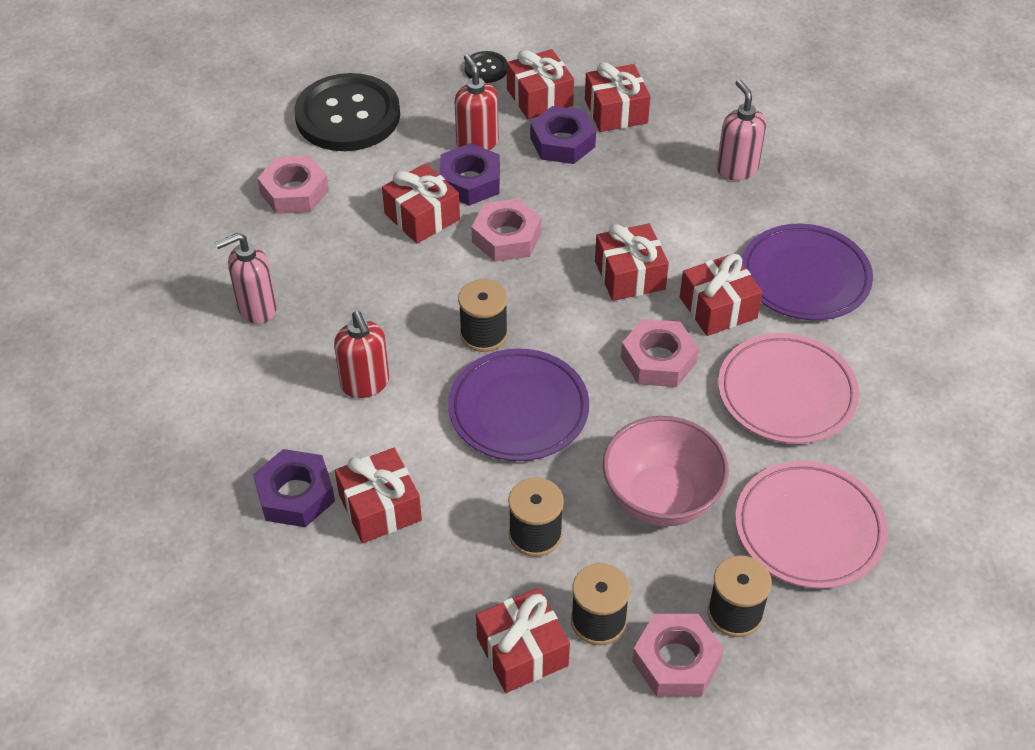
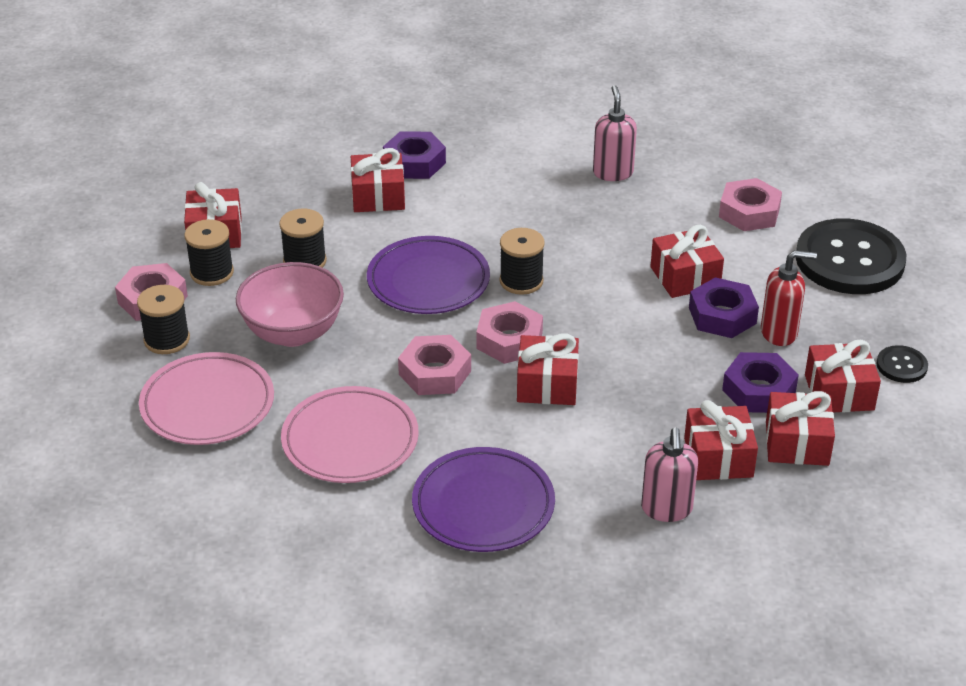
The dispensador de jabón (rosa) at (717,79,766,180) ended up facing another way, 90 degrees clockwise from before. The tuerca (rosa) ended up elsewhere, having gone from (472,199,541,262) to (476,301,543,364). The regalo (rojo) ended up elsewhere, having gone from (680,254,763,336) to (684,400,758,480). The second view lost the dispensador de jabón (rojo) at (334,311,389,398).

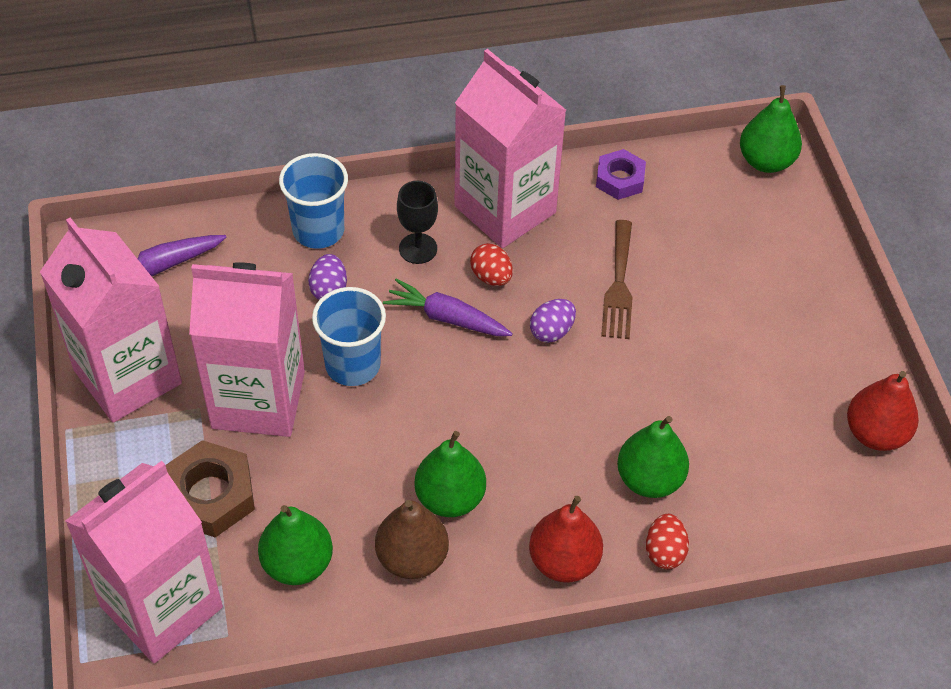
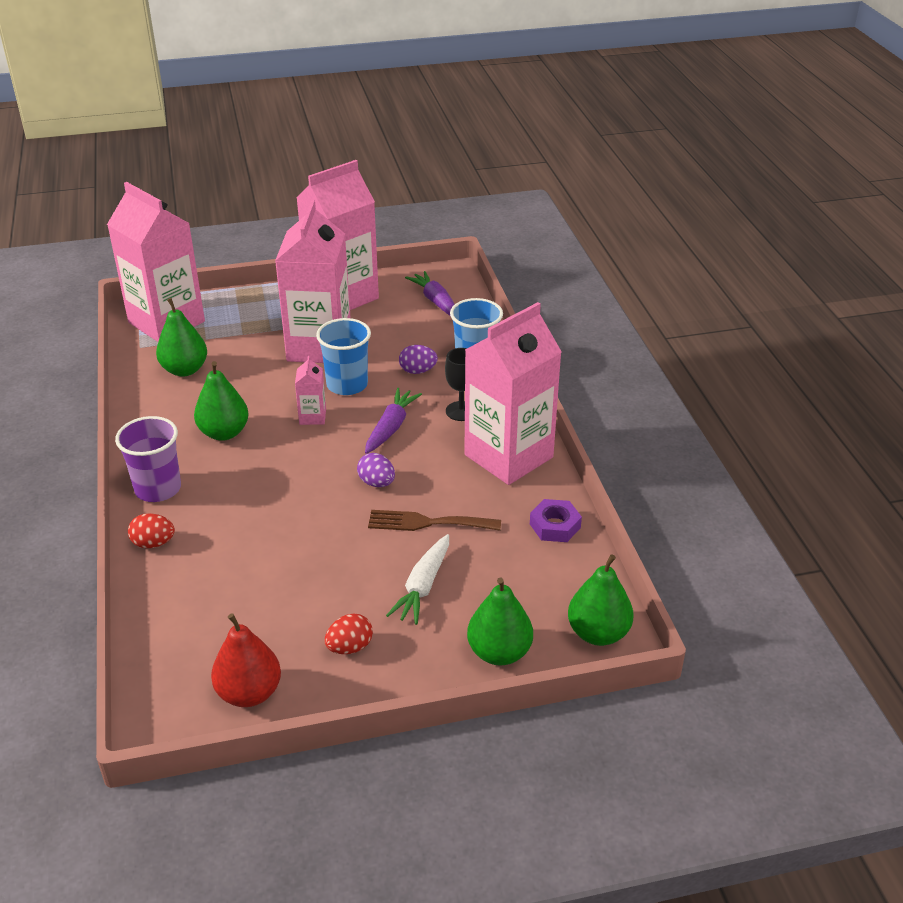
The huevo (rojo) ended up elsewhere, having gone from (470,243,513,286) to (325,614,373,654). The pera (verde) ended up elsewhere, having gone from (617,416,689,498) to (467,577,533,665). The second view lost the tuerca (marrón) at (166,440,255,538). Where the pera (rojo) stood at (529,496,603,583), the vaso (morado) came to stand at (115,416,181,502). The second view lost the pera (marrón) at (375,500,449,579). The second view gained the cartón de leche (rosa) at (295,356,326,425). The second view gained the zanahoria (blanco) at (386,534,449,625).

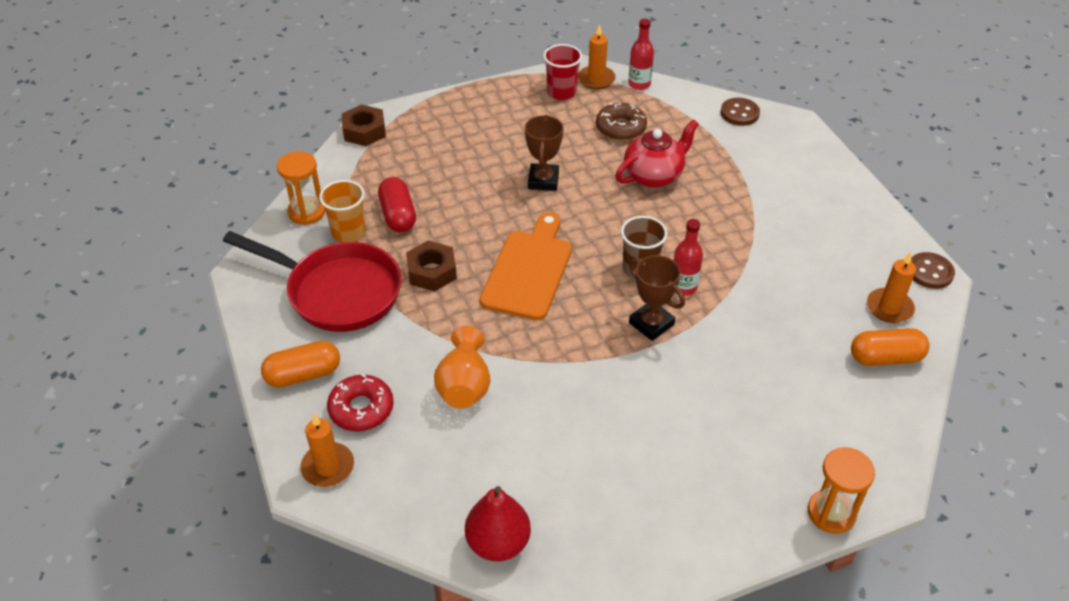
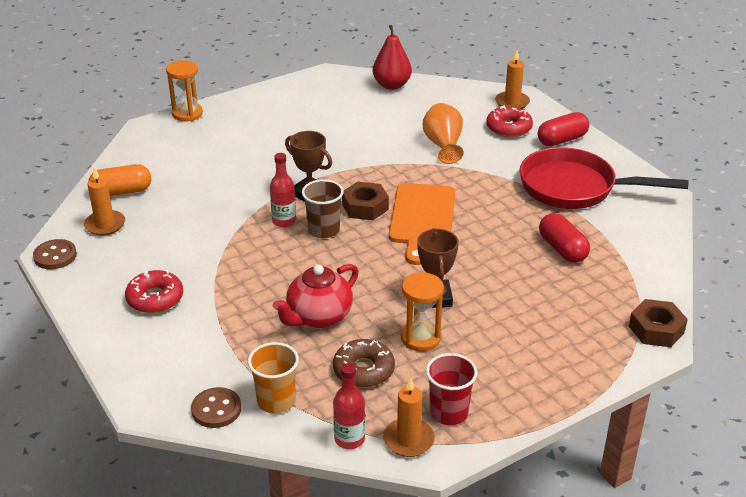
The reloj de arena (naranja) ended up elsewhere, having gone from (277,151,325,225) to (401,272,444,351). The vaso (naranja) ended up elsewhere, having gone from (319,180,365,242) to (248,342,299,414). The tuerca (marrón) ended up elsewhere, having gone from (406,241,457,292) to (342,182,389,220). What was the cápsula (naranja) at (261,341,340,387) turned into the cápsula (rojo) at (538,112,589,146). The second view gained the rosquilla (rojo) at (125,270,183,313).

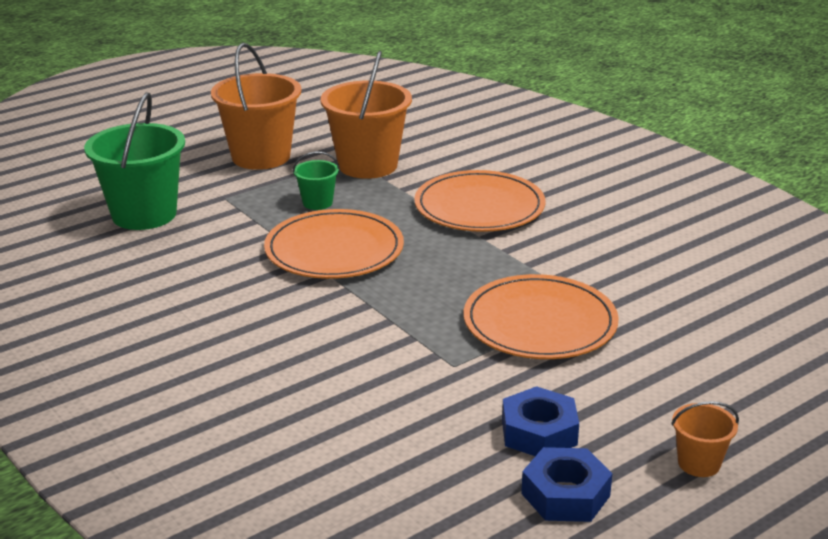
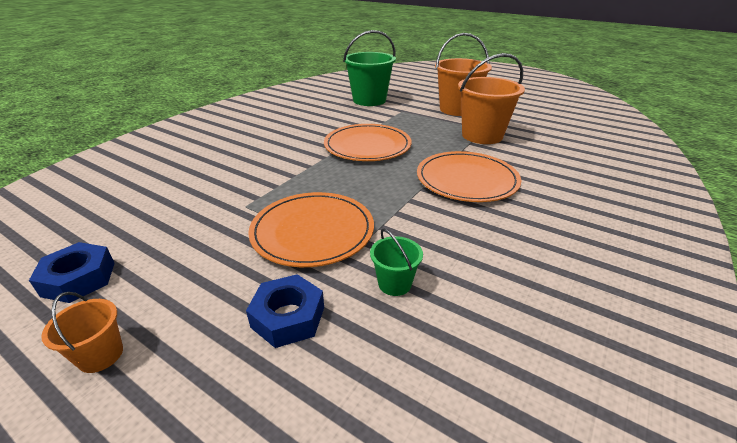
The balde (verde) ended up elsewhere, having gone from (292,151,340,210) to (370,229,423,296). The tuerca (azul) ended up elsewhere, having gone from (502,386,579,456) to (246,274,324,348).

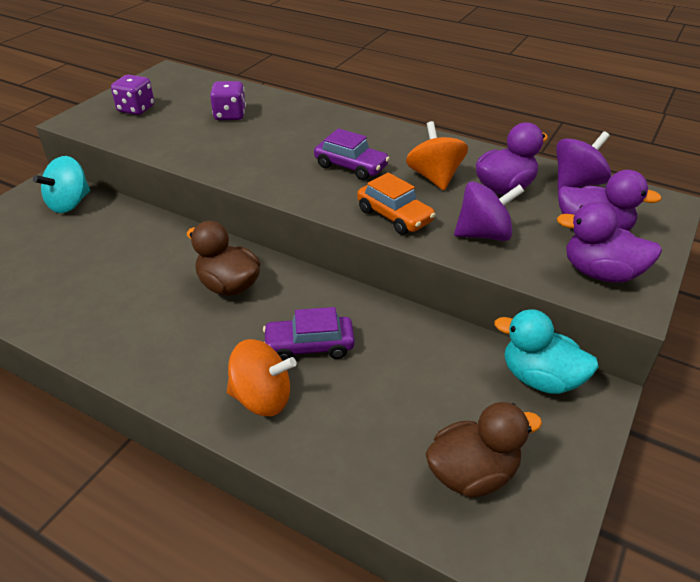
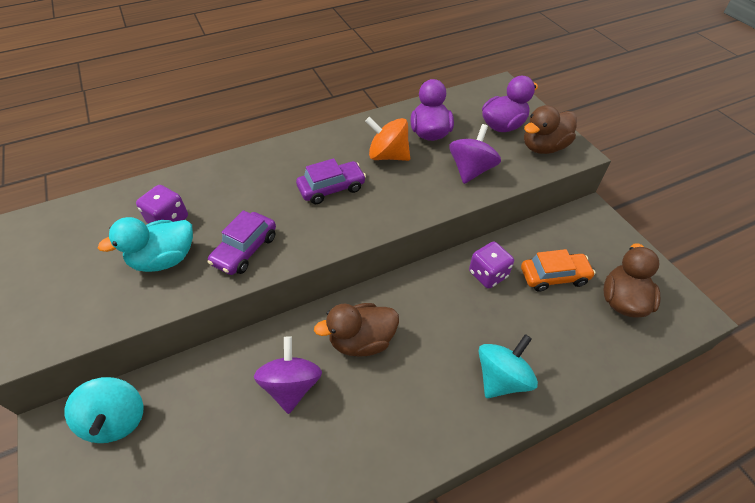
The dado (morado) ended up elsewhere, having gone from (111,75,154,115) to (469,242,514,289). The peonza (morado) ended up elsewhere, having gone from (556,131,612,190) to (254,336,322,414). The coche (naranja) ended up elsewhere, having gone from (357,172,436,235) to (521,249,595,292). What was the pato (morado) at (557,202,662,283) turned into the pato (marrón) at (524,105,577,154). The coche (morado) ended up elsewhere, having gone from (263,307,355,361) to (207,210,276,275). The pato (turquesa) ended up elsewhere, having gone from (494,309,599,394) to (98,217,193,272). What was the peonza (naranja) at (227,339,297,416) turned into the peonza (turquesa) at (479,334,538,398).

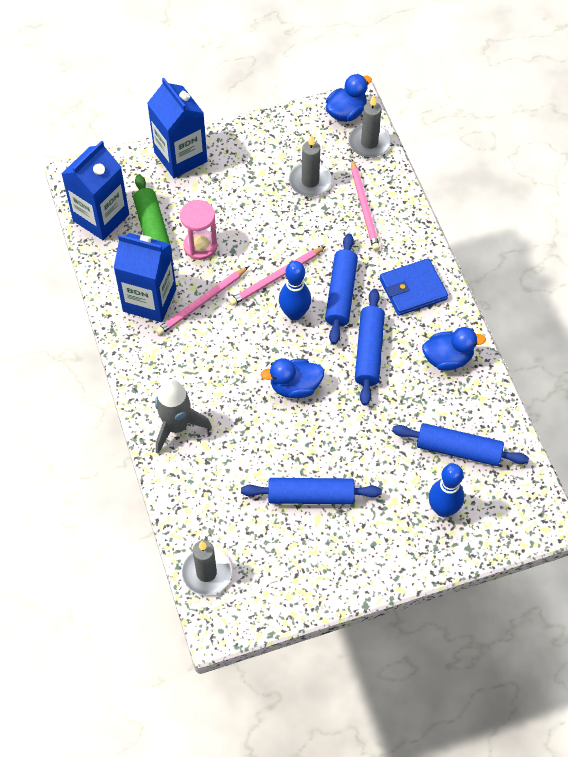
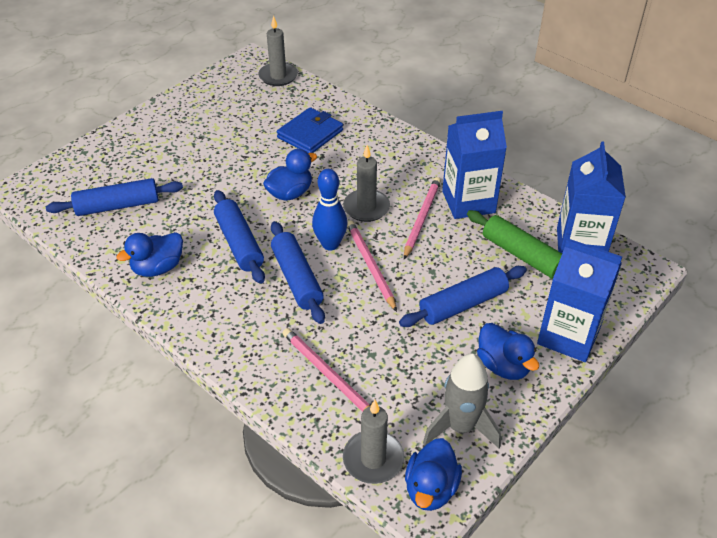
The vela (gris) ended up elsewhere, having gone from (289,135,332,197) to (343,145,390,222). The second view lost the reloj de arena (rosa) at (180,200,217,260). The lápiz (rosa) at (229,246,326,306) ended up facing another way, 45 degrees counterclockwise from before. The cartera (azul) ended up elsewhere, having gone from (380,258,448,316) to (277,107,343,153). The cohete (gris) ended up elsewhere, having gone from (155,379,212,454) to (423,353,501,448). The second view lost the bolo (azul) at (429,464,464,517). The rodillo (azul) ended up elsewhere, having gone from (241,478,382,504) to (399,266,527,327). The second view gained the pato (azul) at (477,323,539,380).

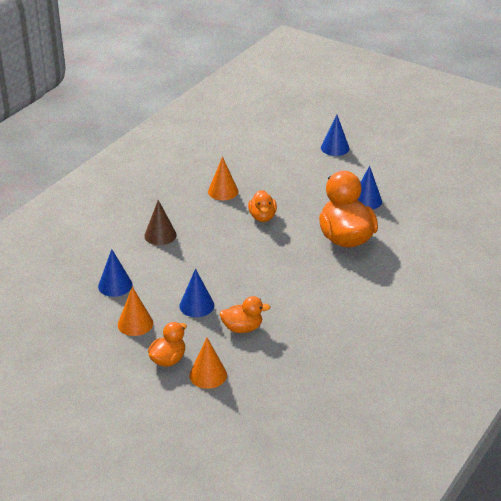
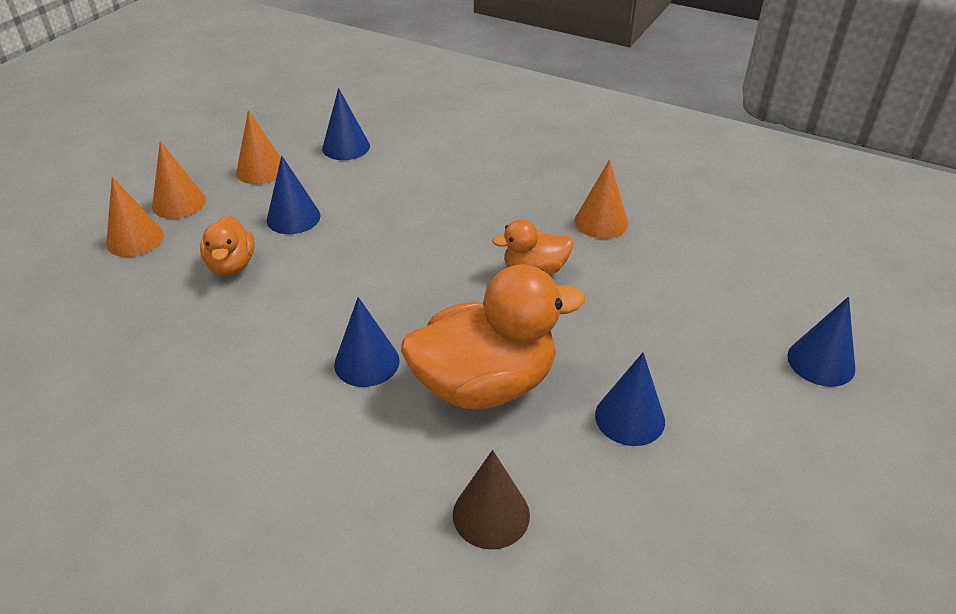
The cono (marrón) ended up elsewhere, having gone from (144,200,177,245) to (453,450,530,550). Where the pato (naranja) stood at (148,322,187,367), the cono (naranja) came to stand at (152,141,206,219). The second view gained the cono (azul) at (334,297,400,387).

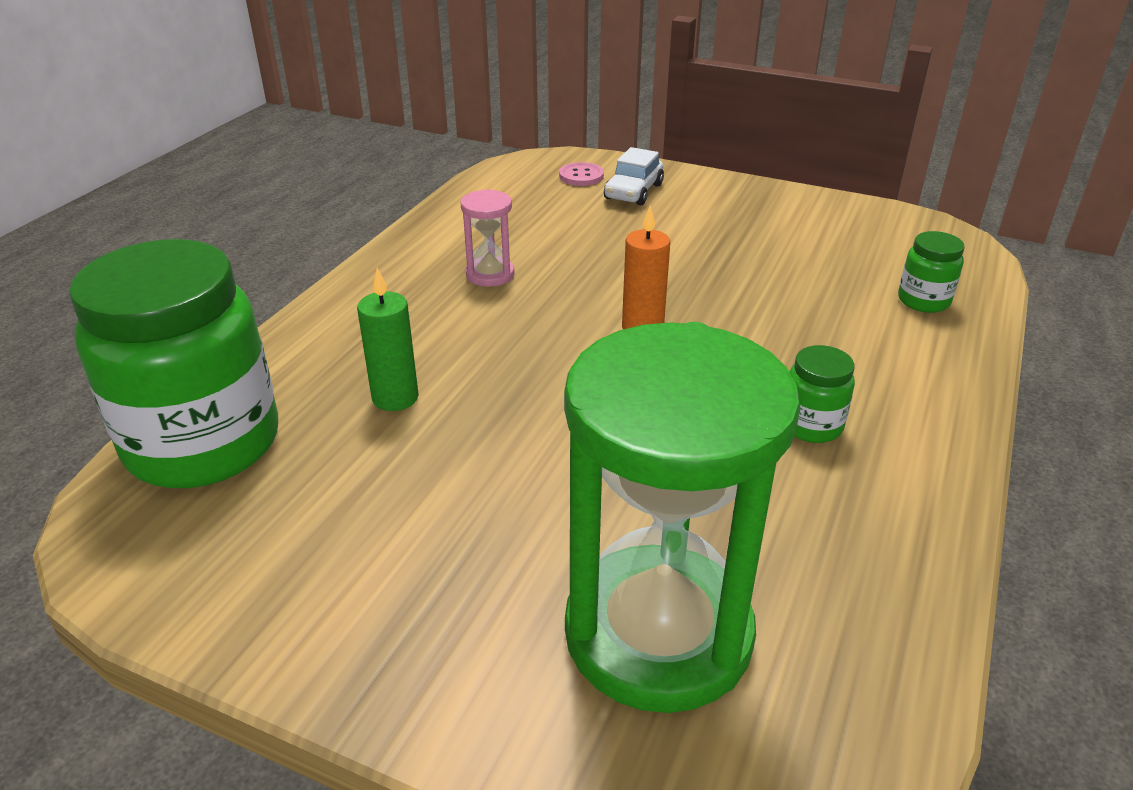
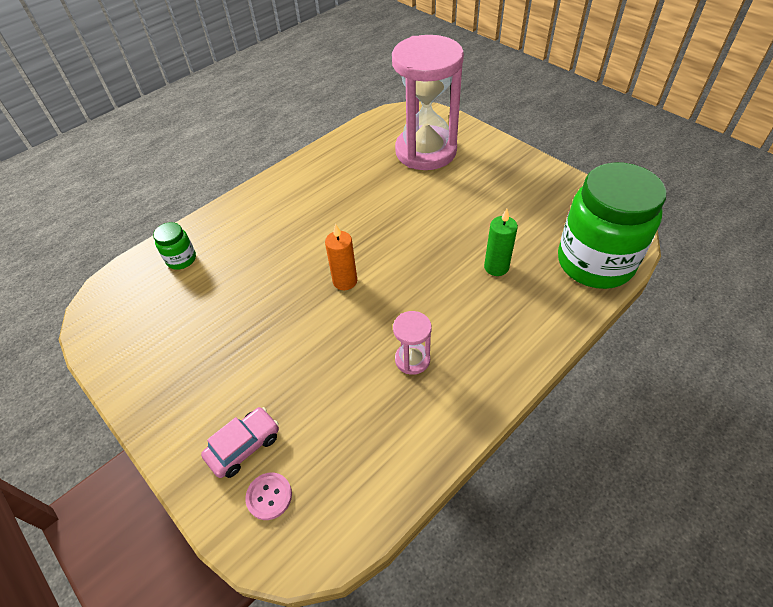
What was the coche (blanco) at (604,147,664,205) turned into the coche (rosa) at (201,407,279,478). What was the reloj de arena (verde) at (564,322,800,713) turned into the reloj de arena (rosa) at (392,35,464,170). The second view lost the tarro (verde) at (790,345,855,443).

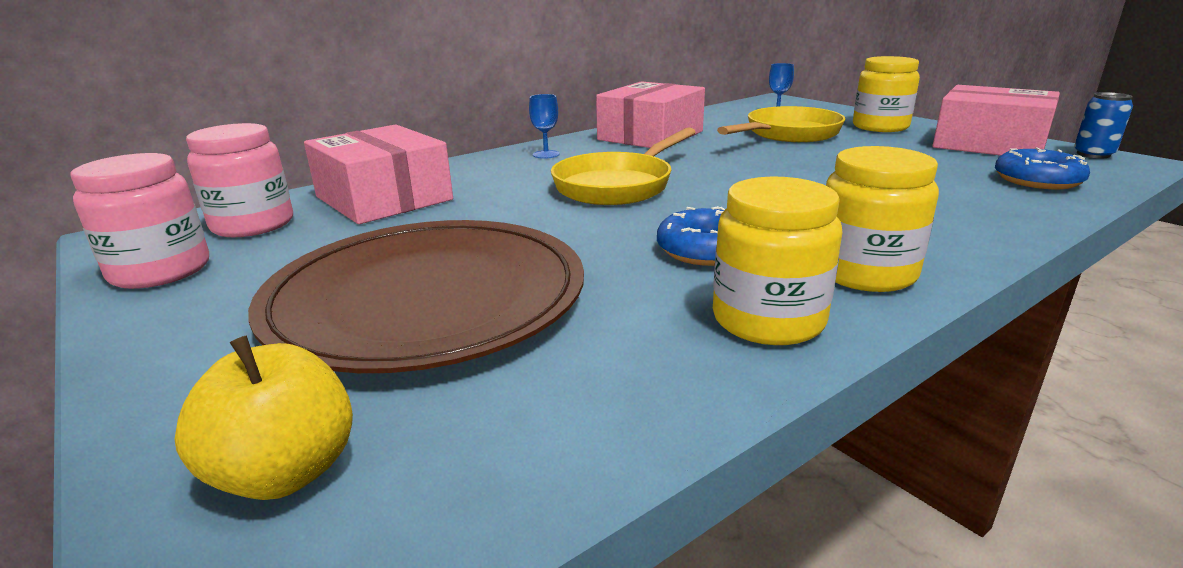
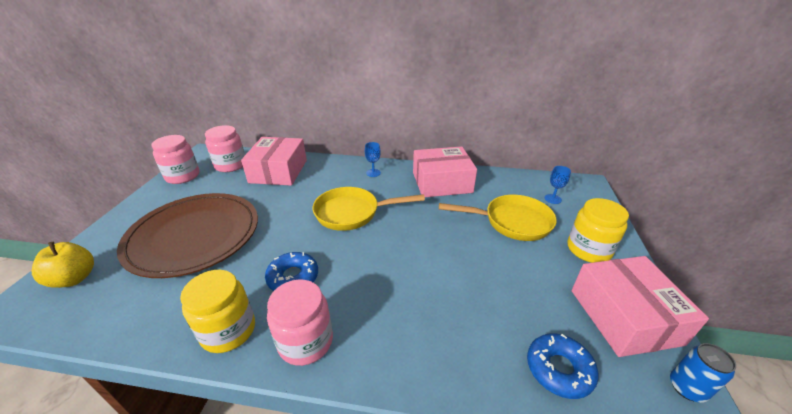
What was the tarro (amarillo) at (826,146,939,292) turned into the tarro (rosa) at (267,280,333,366).

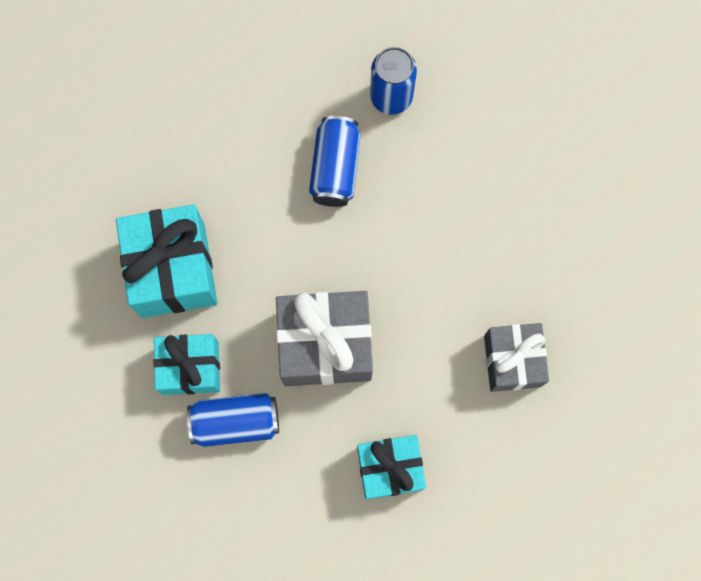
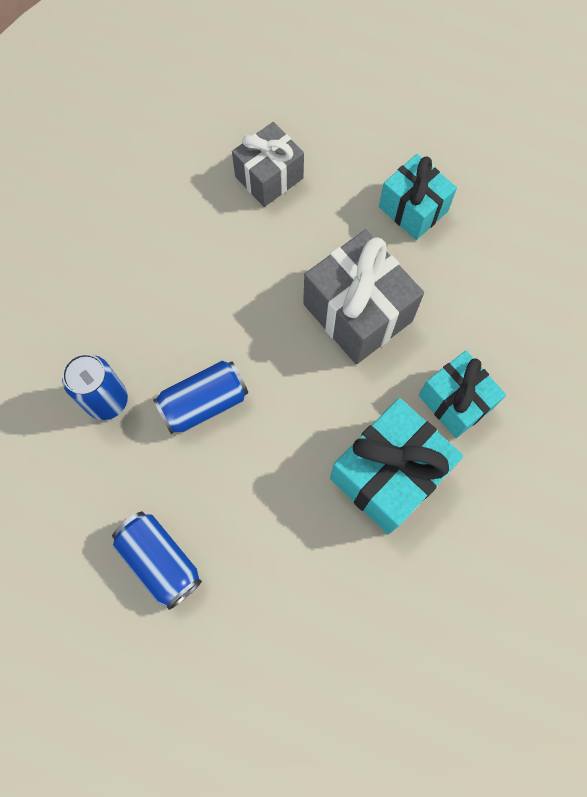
The lata (azul) ended up elsewhere, having gone from (187,393,279,447) to (112,512,202,610).

